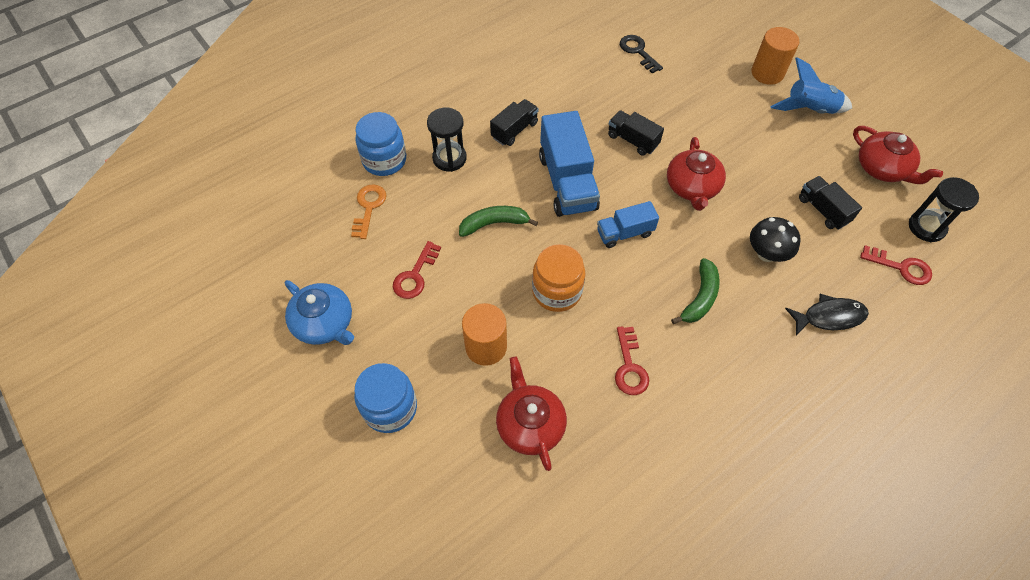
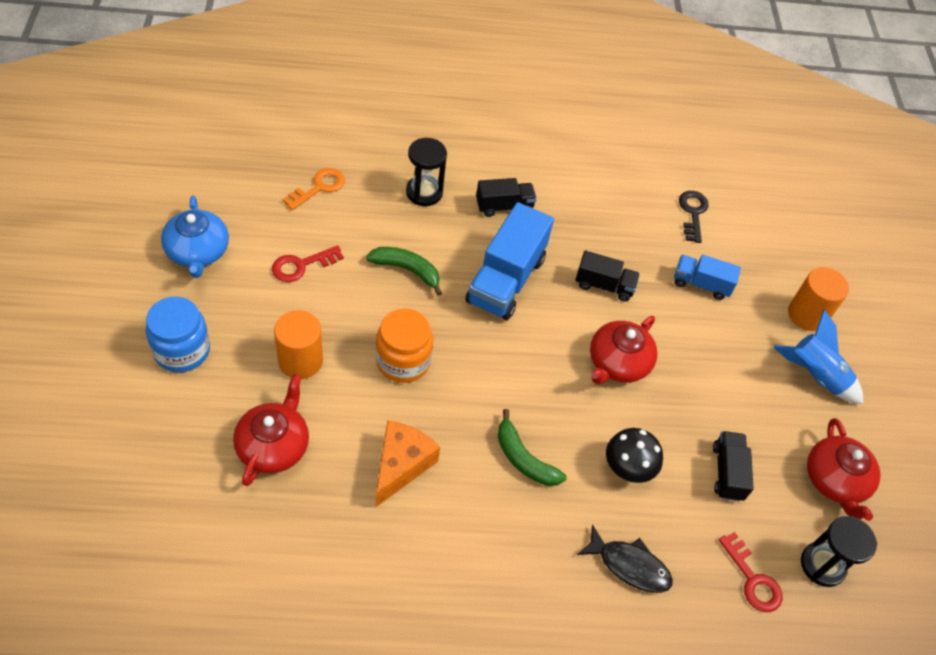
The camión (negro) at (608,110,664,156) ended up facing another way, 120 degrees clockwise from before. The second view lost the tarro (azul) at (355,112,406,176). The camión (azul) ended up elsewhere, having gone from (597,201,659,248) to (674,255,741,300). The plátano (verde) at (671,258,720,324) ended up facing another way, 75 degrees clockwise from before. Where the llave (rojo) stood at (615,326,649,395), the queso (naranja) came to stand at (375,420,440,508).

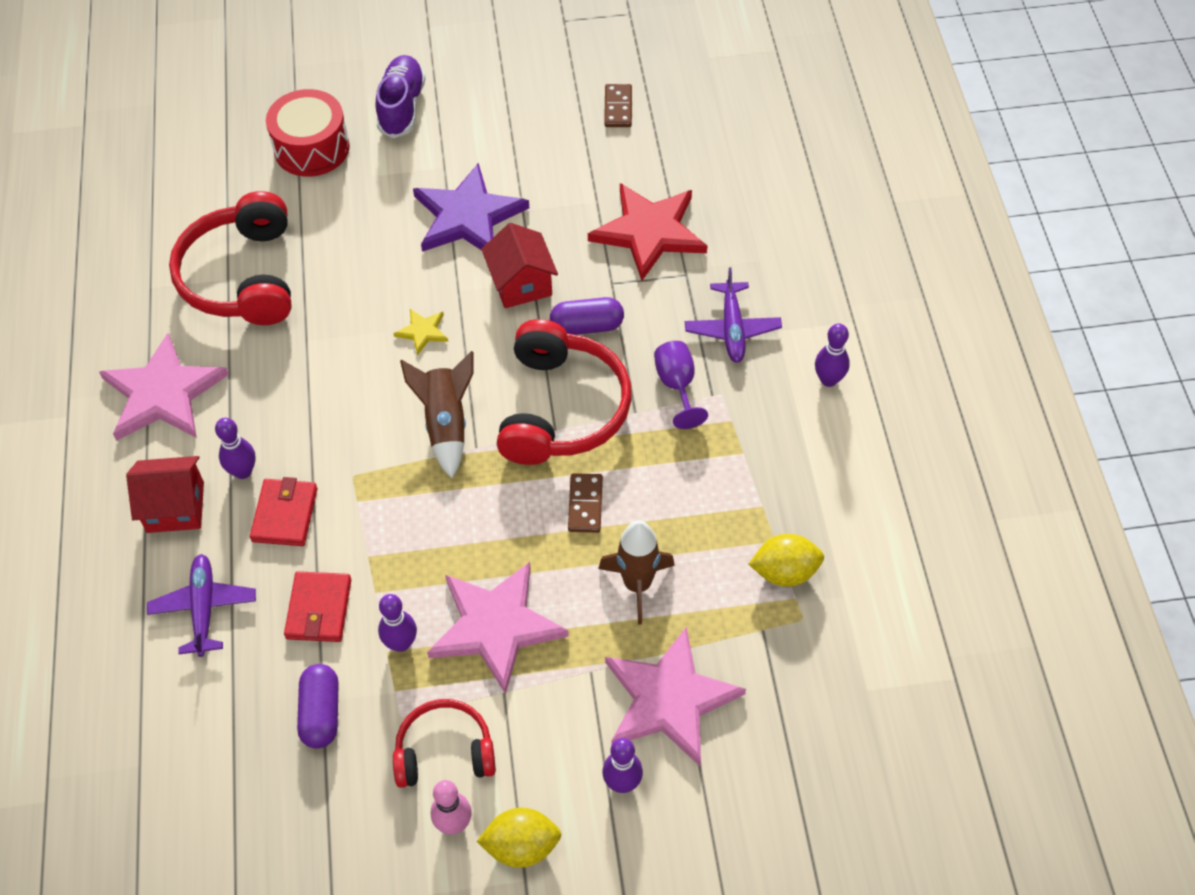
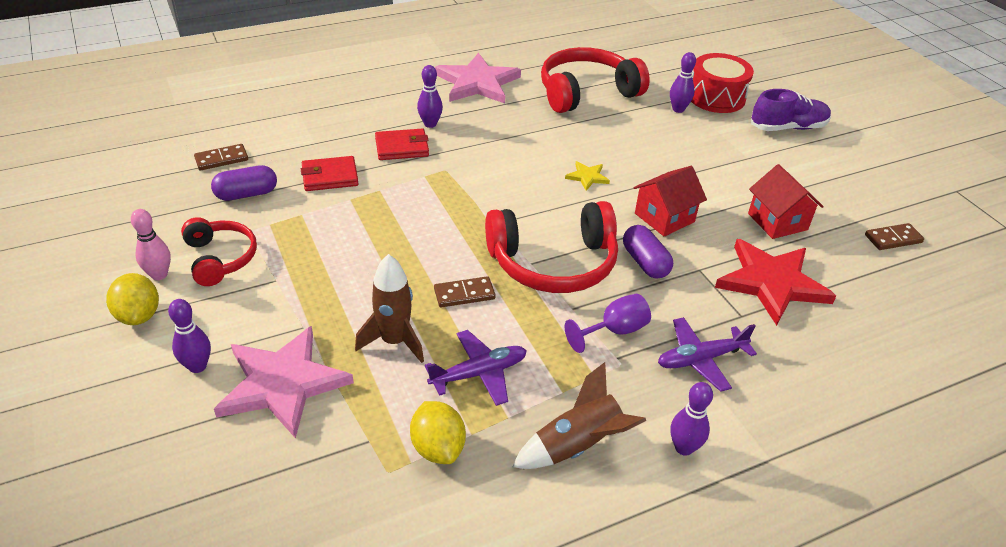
The second view lost the estrella (morado) at (413,163,529,252). The cohete (marrón) ended up elsewhere, having gone from (400,351,474,478) to (513,362,647,469). The casa (rojo) ended up elsewhere, having gone from (126,456,204,533) to (748,164,824,239). The avión (morado) ended up elsewhere, having gone from (147,554,256,657) to (425,330,527,406). The second view lost the estrella (rosa) at (427,562,569,694). The bolo (morado) ended up elsewhere, having gone from (378,594,417,652) to (670,52,696,113). The second view gained the ficha de dominó (marrón) at (194,144,248,170).

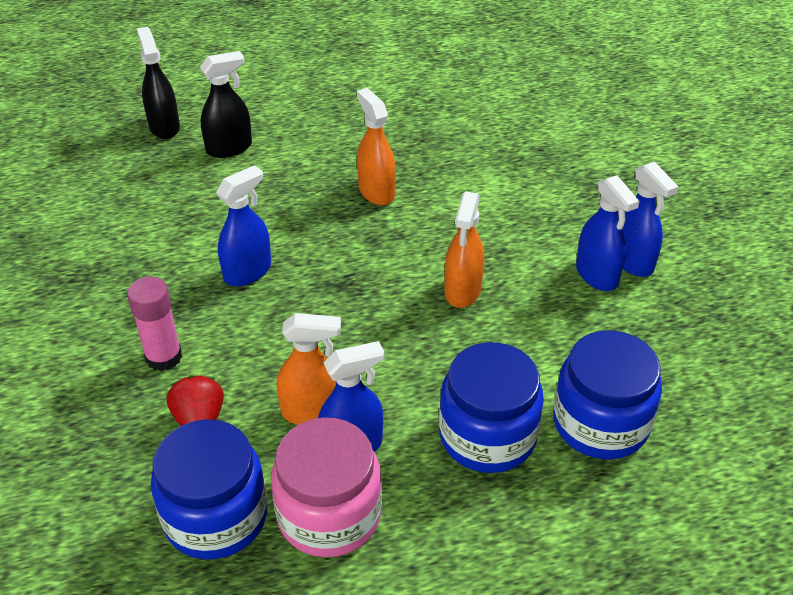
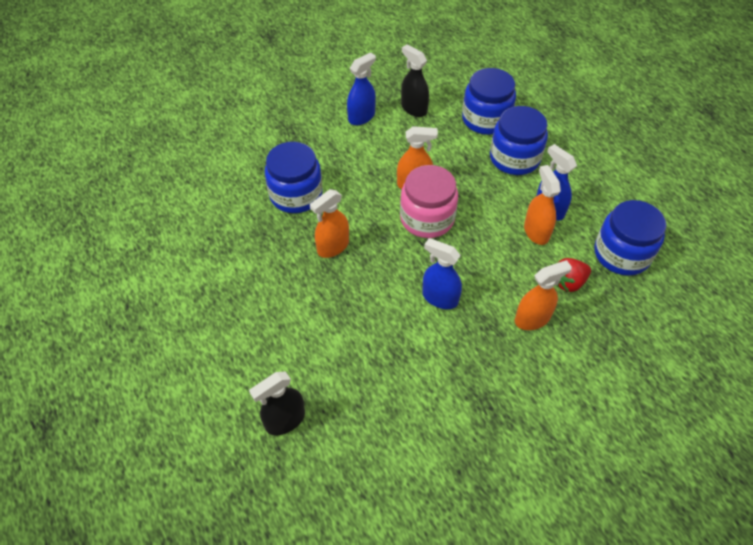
The pulverizador (negro) ended up elsewhere, having gone from (200,51,252,158) to (401,45,429,117). The second view lost the pulverizador (azul) at (576,175,640,291). Where the barra de pegamento (rosa) stood at (127,277,182,371), the pulverizador (naranja) came to stand at (515,260,572,330). The tarro (rosa) ended up elsewhere, having gone from (271,417,382,557) to (400,165,458,238). The second view gained the tarro (azul) at (265,142,323,213).

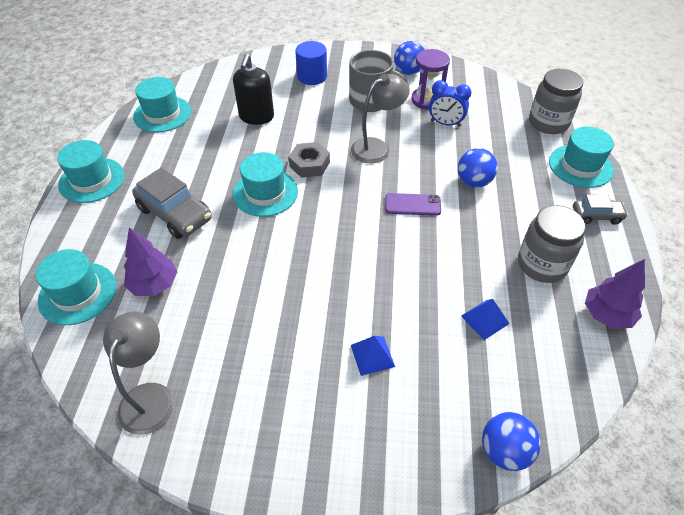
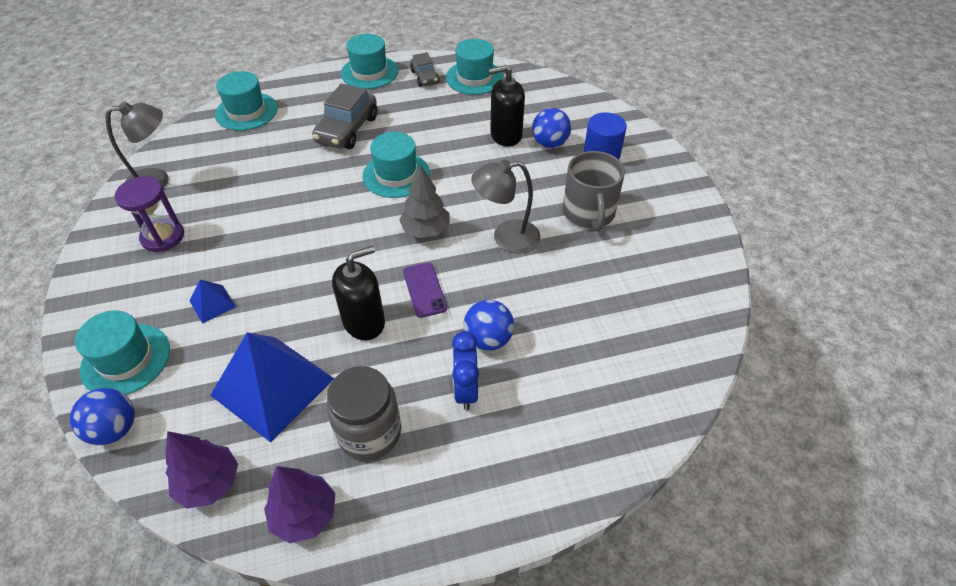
The pelota (azul) ended up elsewhere, having gone from (394,41,425,75) to (532,108,571,148). The reloj de arena (morado) ended up elsewhere, having gone from (411,49,450,110) to (115,176,184,252). The second view lost the tarro (gris) at (529,69,583,134). The lámpara (gris) at (351,74,410,163) ended up facing another way, 135 degrees clockwise from before. The despertador (azul) ended up elsewhere, having gone from (429,80,471,127) to (452,331,479,410). The sombrero (turquesa) ended up elsewhere, having gone from (549,127,614,188) to (75,310,170,395). The second view lost the tuerca (gris) at (289,142,330,178). The coche (gris) ended up elsewhere, having gone from (573,195,628,225) to (410,52,440,87). The árbol (morado) ended up elsewhere, having gone from (124,227,177,296) to (166,431,238,509). The size of the pirámide (azul) at (461,299,509,340) changed by a factor of 2.25. The second view gained the árbol (gris) at (399,165,450,238). The second view gained the dispensador de jabón (negro) at (332,246,385,340).

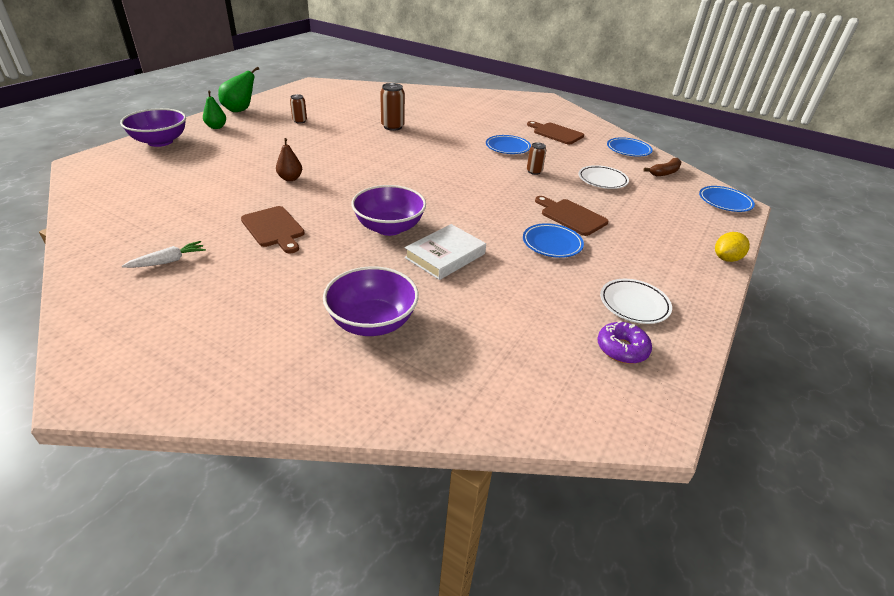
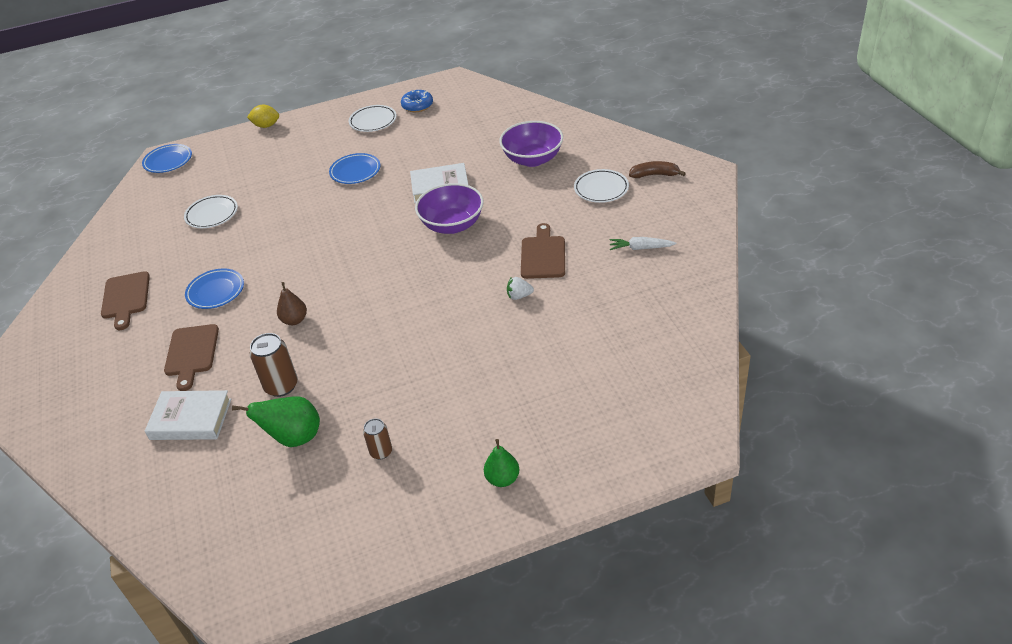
The pera (verde) ended up elsewhere, having gone from (218,67,259,112) to (232,396,320,447). The second view lost the cuenco (morado) at (120,108,186,147). The second view lost the plato (azul) at (607,137,653,157). The pera (marrón) ended up elsewhere, having gone from (276,138,302,181) to (277,282,307,325). The second view lost the lata (marrón) at (527,142,546,175). The plátano (marrón) ended up elsewhere, having gone from (643,158,682,176) to (629,161,686,178). The tabla de cortar (marrón) ended up elsewhere, having gone from (535,196,609,236) to (164,324,219,391). What was the rosquilla (morado) at (597,321,652,364) turned into the rosquilla (azul) at (401,90,433,112). The second view gained the plato (blanco) at (574,169,629,203). The second view gained the fresa (blanco) at (507,277,534,300). The second view gained the libro (blanco) at (145,390,231,440).

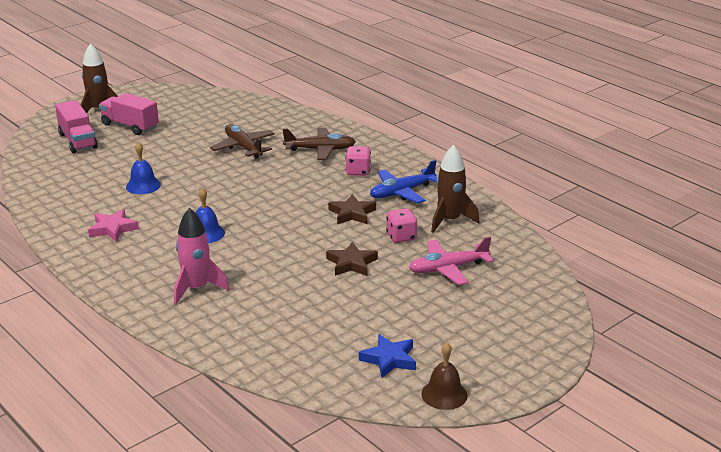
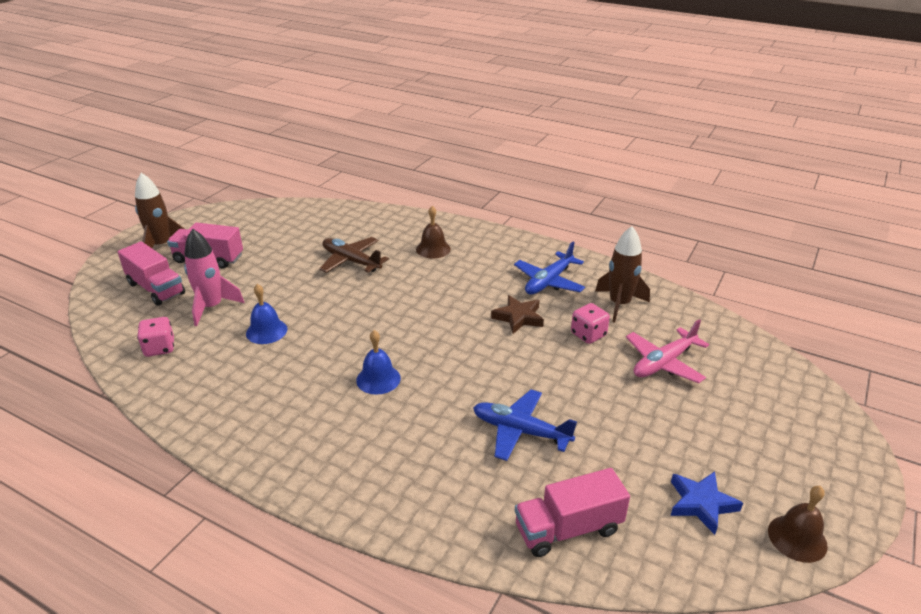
Where the avión (marrón) stood at (283,127,356,160), the campana (marrón) came to stand at (416,206,451,259). The dado (rosa) ended up elsewhere, having gone from (346,146,371,176) to (137,317,174,357). The cohete (rosa) ended up elsewhere, having gone from (174,208,229,305) to (184,229,244,326). The second view lost the estrella (rosa) at (88,209,139,242). The second view lost the estrella (marrón) at (326,242,378,276). The second view gained the avión (azul) at (473,390,577,461). The second view gained the camión (rosa) at (515,468,630,557).

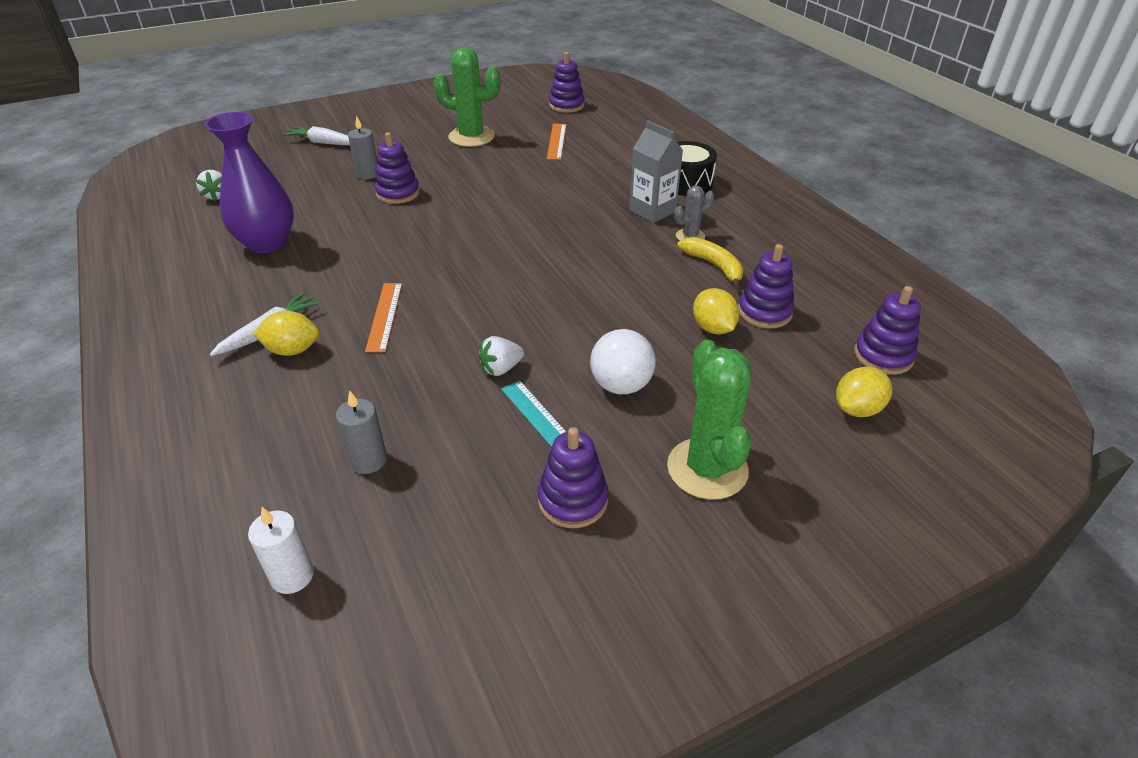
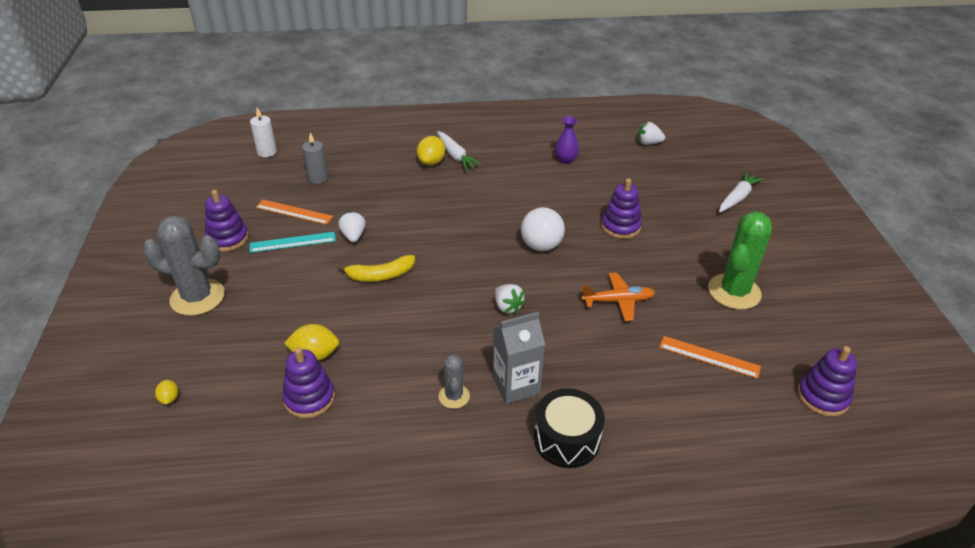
The size of the florero (morado) at (204,112,294,253) changed by a factor of 0.49. The second view lost the vela (gris) at (348,116,378,179). The plátano (amarillo) ended up elsewhere, having gone from (677,237,743,289) to (337,255,415,282). The regla (naranja) ended up elsewhere, having gone from (365,283,402,352) to (256,200,333,225). The second view lost the juguete apilable (morado) at (854,286,921,375). The pelota (blanco) ended up elsewhere, having gone from (590,329,656,394) to (521,207,565,251). What was the cactus (verde) at (667,339,751,500) turned into the cactus (gris) at (143,216,225,316). The size of the limón (amarillo) at (836,367,892,417) changed by a factor of 0.54. The second view gained the avión (naranja) at (581,272,655,321). The second view gained the fresa (blanco) at (495,284,526,314).

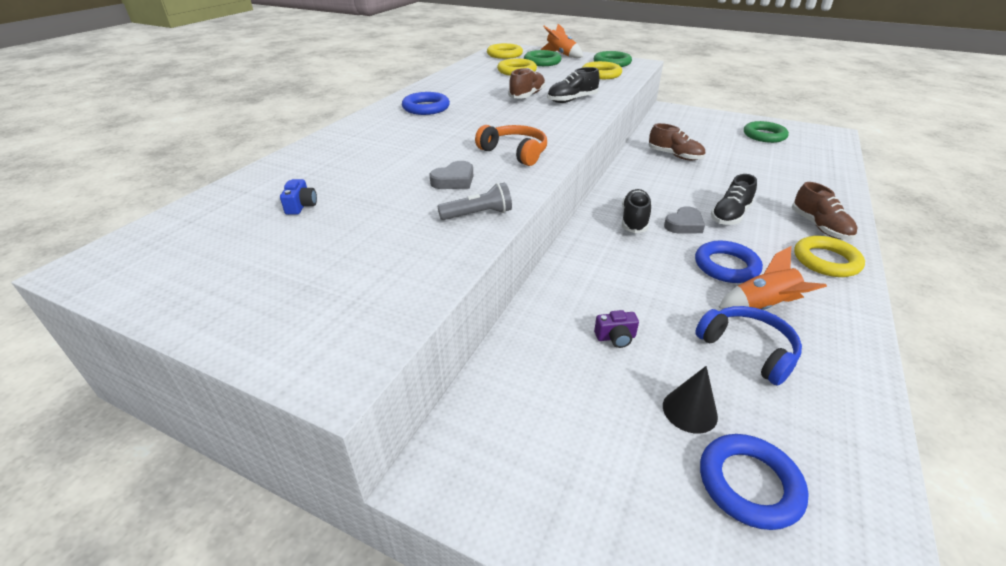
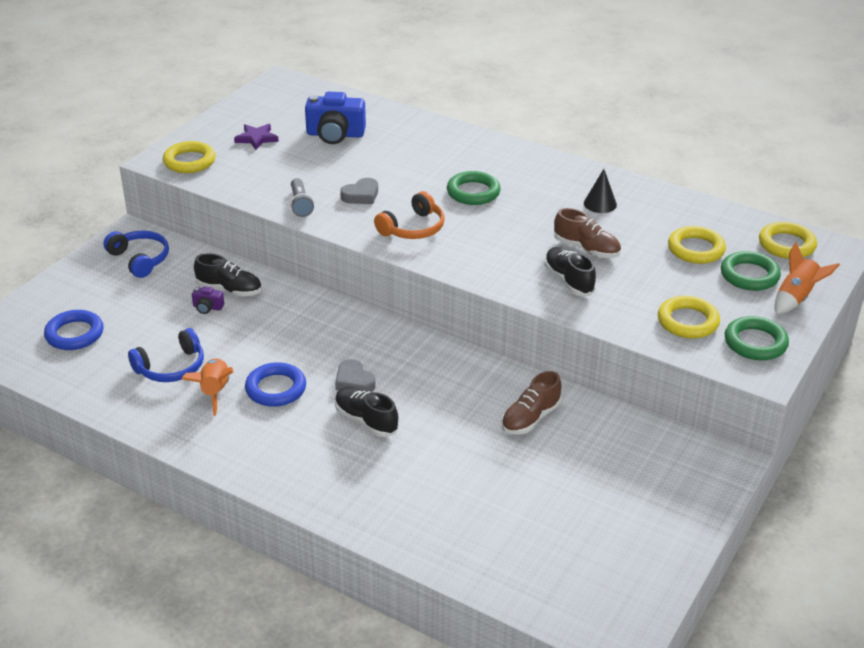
The second view lost the anillo (azul) at (402,92,450,115). The anillo (verde) ended up elsewhere, having gone from (744,121,789,143) to (447,171,501,205). The corazón (gris) at (429,161,473,189) ended up facing another way, 90 degrees counterclockwise from before. The size of the cámara (azul) at (280,179,317,215) changed by a factor of 2.17. The second view lost the zapato (marrón) at (792,182,858,240). The zapato (negro) ended up elsewhere, having gone from (622,189,651,233) to (194,253,262,297). The anillo (amarillo) ended up elsewhere, having gone from (794,236,865,277) to (163,141,215,173). The cámara (morado) at (594,310,639,348) ended up facing another way, 75 degrees counterclockwise from before. The cono (negro) ended up elsewhere, having gone from (663,366,718,434) to (584,169,617,213). The second view gained the estrella (morado) at (234,124,279,150). The second view gained the auriculares (azul) at (103,231,169,278).

